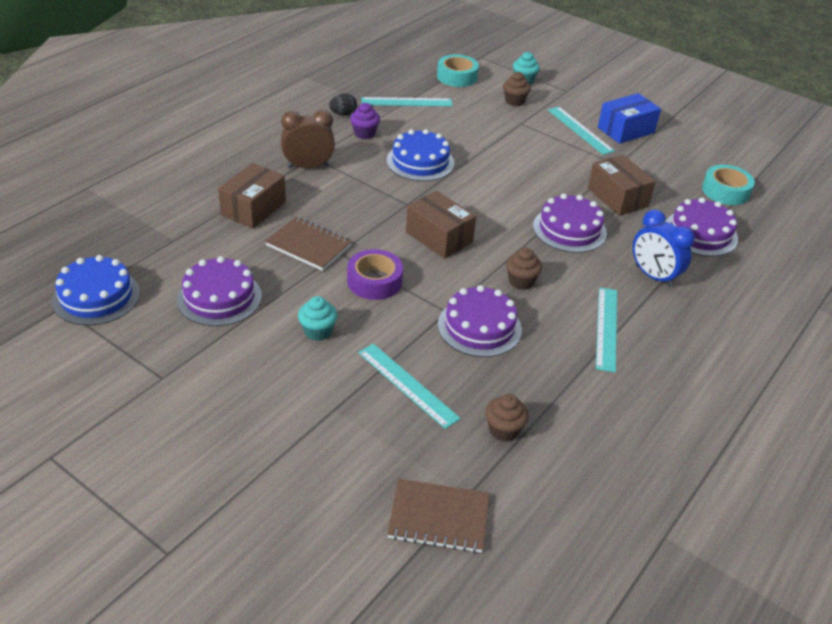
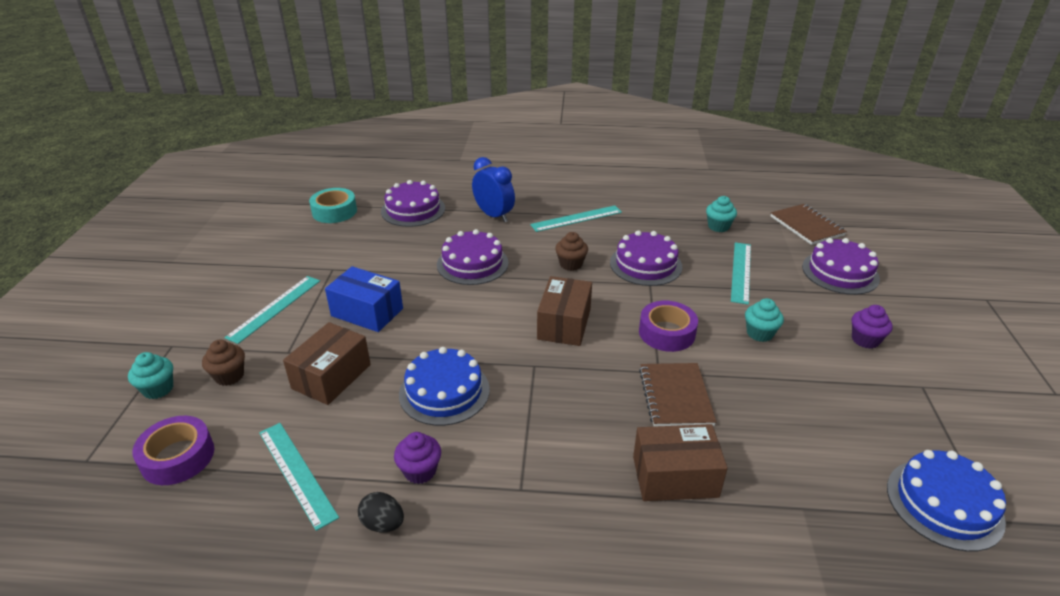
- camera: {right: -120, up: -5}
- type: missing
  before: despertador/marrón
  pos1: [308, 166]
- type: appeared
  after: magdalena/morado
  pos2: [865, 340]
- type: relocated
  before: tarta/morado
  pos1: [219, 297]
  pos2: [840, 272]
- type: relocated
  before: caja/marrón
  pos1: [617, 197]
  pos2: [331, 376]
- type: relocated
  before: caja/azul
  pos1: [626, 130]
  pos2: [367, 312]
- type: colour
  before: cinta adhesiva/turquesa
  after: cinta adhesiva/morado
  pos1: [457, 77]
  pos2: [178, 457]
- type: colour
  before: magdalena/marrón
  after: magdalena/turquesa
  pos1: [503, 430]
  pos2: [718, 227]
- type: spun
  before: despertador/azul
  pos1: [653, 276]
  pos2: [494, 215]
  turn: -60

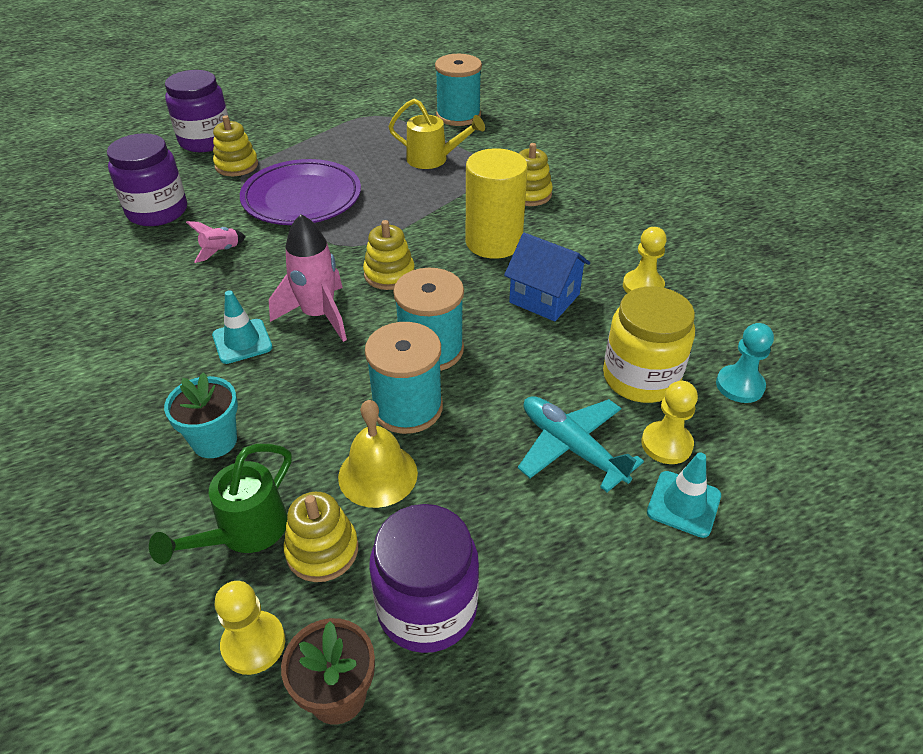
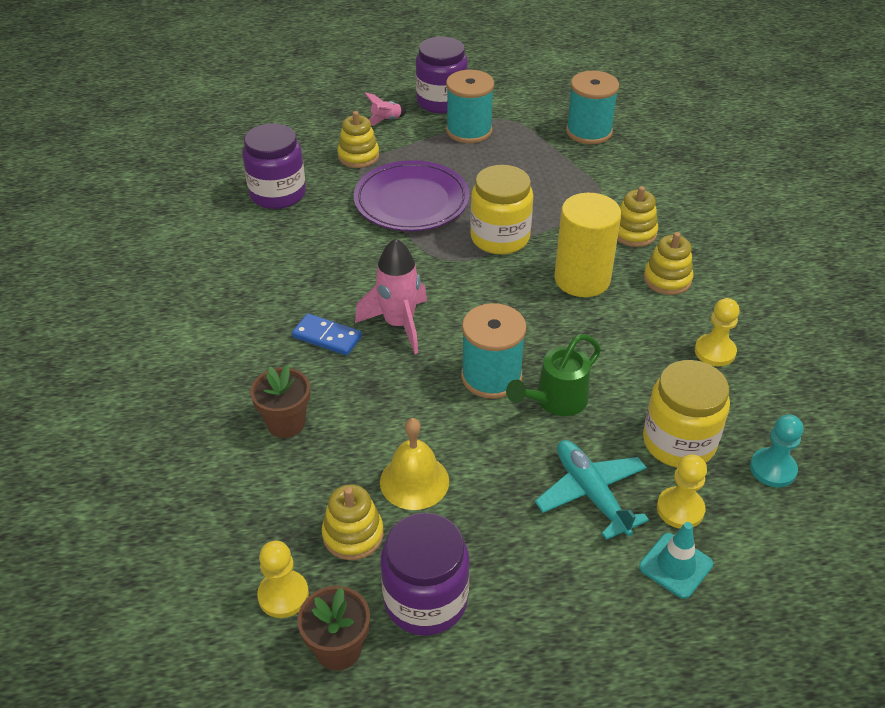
- camera: {right: 15, up: 0}
- type: missing
  before: regadera/amarillo
  pos1: [433, 159]
- type: missing
  before: casa/azul
  pos1: [544, 298]
- type: appeared
  after: tarro/amarillo
  pos2: [500, 237]
- type: relocated
  before: regadera/verde
  pos1: [244, 532]
  pos2: [555, 401]
- type: relocated
  before: tarro/morado
  pos1: [206, 141]
  pos2: [441, 101]
- type: relocated
  before: cohete/rosa
  pos1: [221, 251]
  pos2: [386, 120]
- type: relocated
  before: juguete apilable/amarillo
  pos1: [389, 274]
  pos2: [667, 279]
- type: relocated
  before: carrete/turquesa
  pos1: [407, 407]
  pos2: [469, 131]
- type: exchanged
  before: cono de tráfico/turquesa
  after: ficha de dominó/azul
  pos1: [242, 341]
  pos2: [327, 337]
- type: colour
  before: maceta/turquesa
  after: maceta/marrón
  pos1: [214, 441]
  pos2: [286, 423]

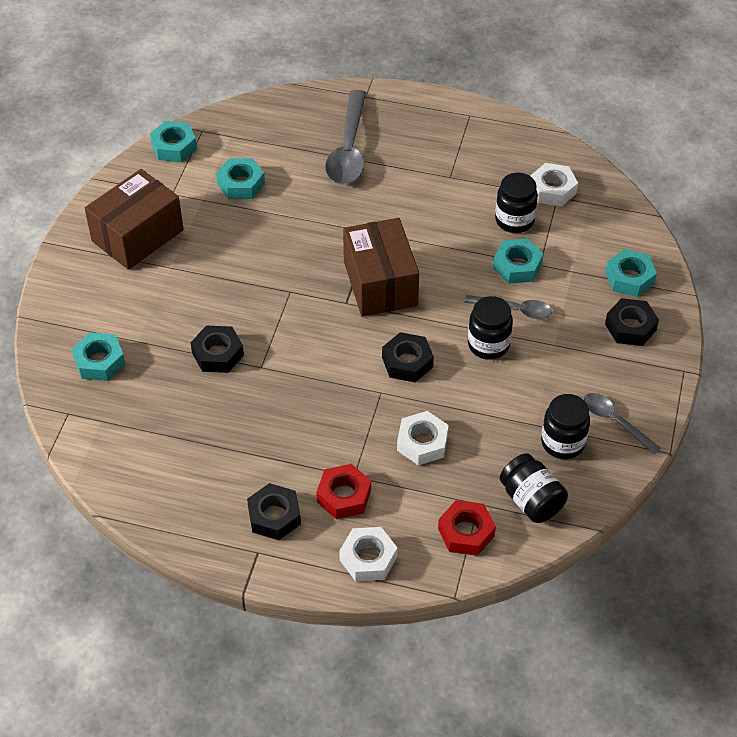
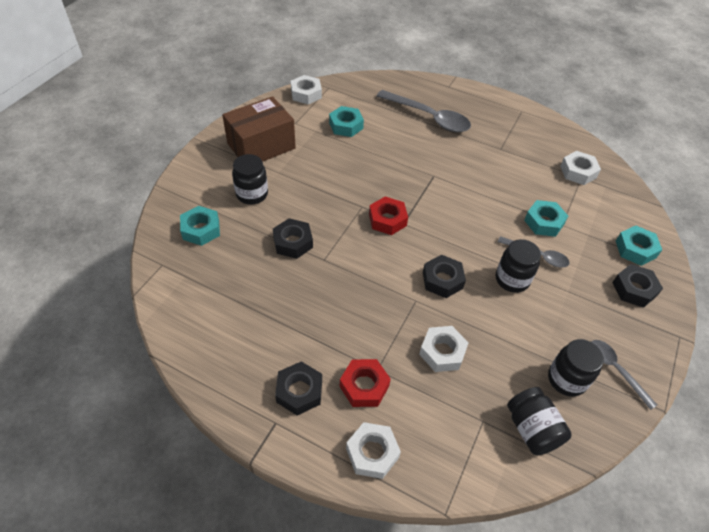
- camera: {right: 10, up: 0}
- type: missing
  before: caja/marrón
  pos1: [380, 283]
- type: relocated
  before: tuerca/rojo
  pos1: [466, 532]
  pos2: [387, 220]
- type: relocated
  before: tarro/negro
  pos1: [514, 220]
  pos2: [252, 194]
- type: colour
  before: tuerca/turquesa
  after: tuerca/blanco
  pos1: [174, 147]
  pos2: [306, 94]
- type: spun
  before: cuchara/gris
  pos1: [348, 149]
  pos2: [429, 117]
  turn: -75

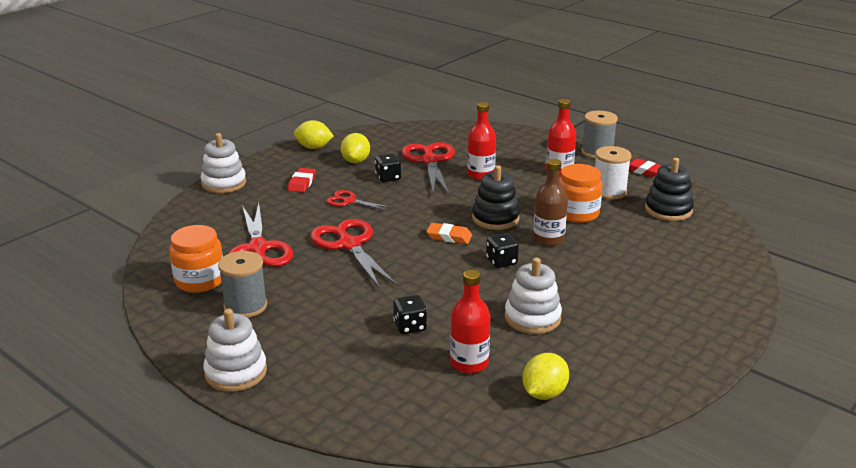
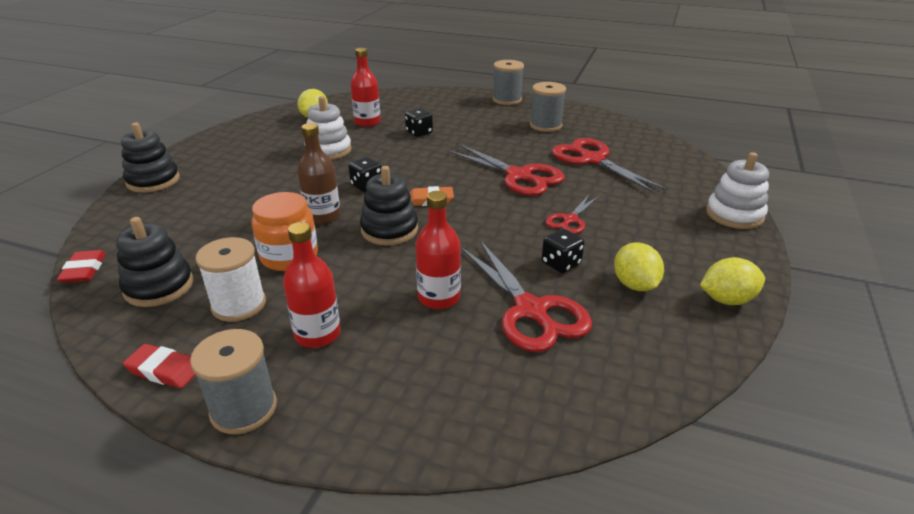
- camera: {right: 160, up: 5}
- type: missing
  before: tarro/naranja
  pos1: [200, 280]
- type: appeared
  after: juguete apilable/negro
  pos2: [153, 181]
- type: relocated
  before: goma de borrar/rojo
  pos1: [302, 183]
  pos2: [84, 270]
- type: exchanged
  before: juguete apilable/blanco
  after: carrete/gris
  pos1: [236, 372]
  pos2: [507, 100]
- type: spun
  before: tijeras/rojo
  pos1: [349, 201]
  pos2: [570, 220]
  turn: 120

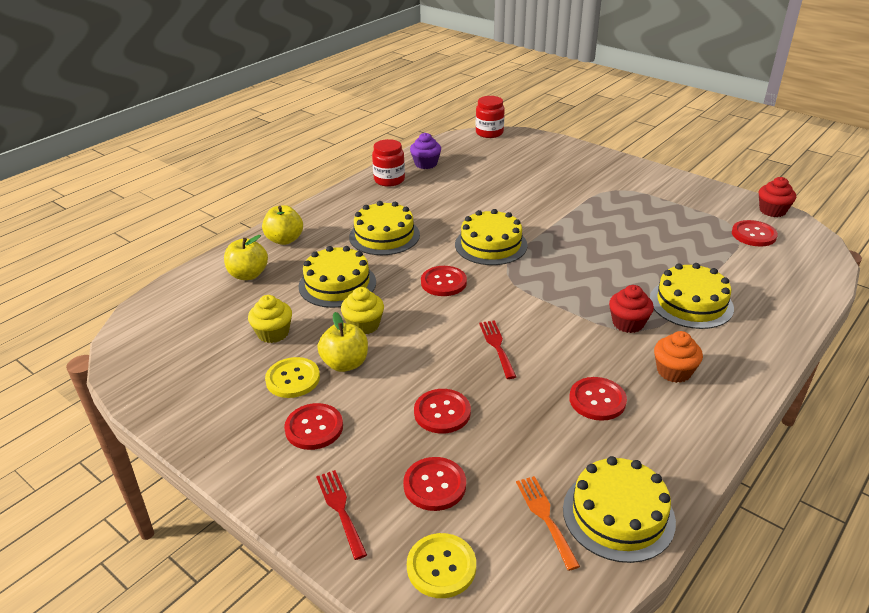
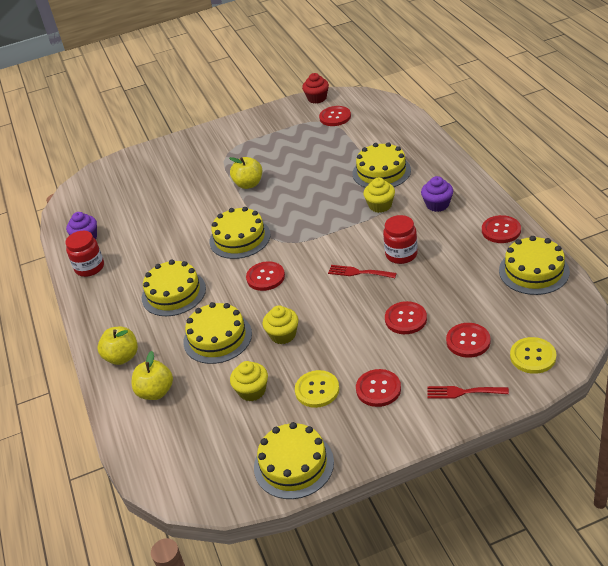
- camera: {right: -55, up: 5}
- type: missing
  before: tenedor/naranja
  pos1: [545, 517]
- type: appeared
  after: tarta/amarillo
  pos2: [293, 464]
- type: relocated
  before: manzana/amarillo
  pos1: [345, 364]
  pos2: [248, 184]
- type: relocated
  before: tarro/rojo
  pos1: [489, 133]
  pos2: [401, 254]
- type: relocated
  before: botón/rojo
  pos1: [597, 400]
  pos2: [501, 230]
- type: colour
  before: magdalena/rojo
  after: magdalena/amarillo
  pos1: [628, 323]
  pos2: [380, 205]
- type: colour
  before: magdalena/naranja
  after: magdalena/morado
  pos1: [674, 371]
  pos2: [437, 204]

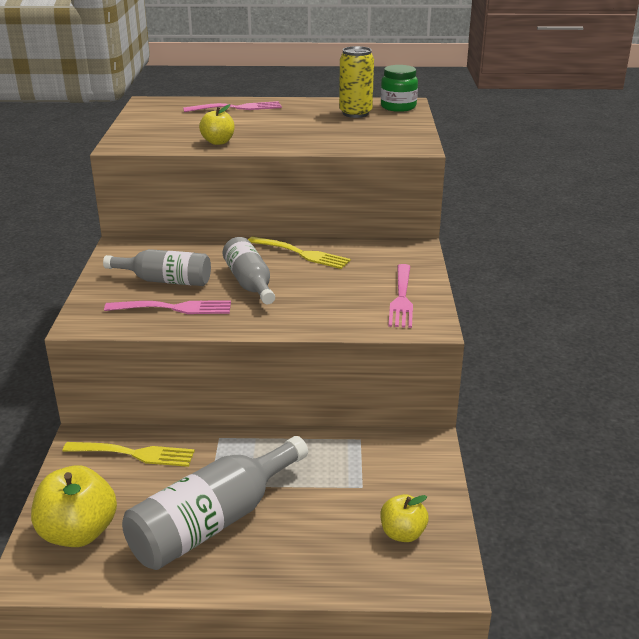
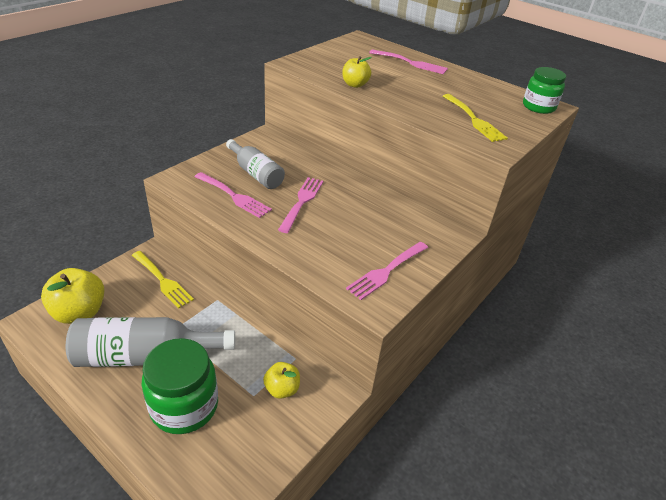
- camera: {right: 35, up: 10}
- type: missing
  before: lata/amarillo
  pos1: [355, 113]
- type: appeared
  after: tarro/verde
  pos2: [184, 406]
- type: relocated
  before: tenedor/amarillo
  pos1: [301, 254]
  pos2: [474, 119]
- type: relocated
  before: manzana/amarillo
  pos1: [402, 533]
  pos2: [282, 389]
- type: exchanged
  before: botella/gris
  after: tenedor/rosa
  pos1: [250, 283]
  pos2: [302, 202]

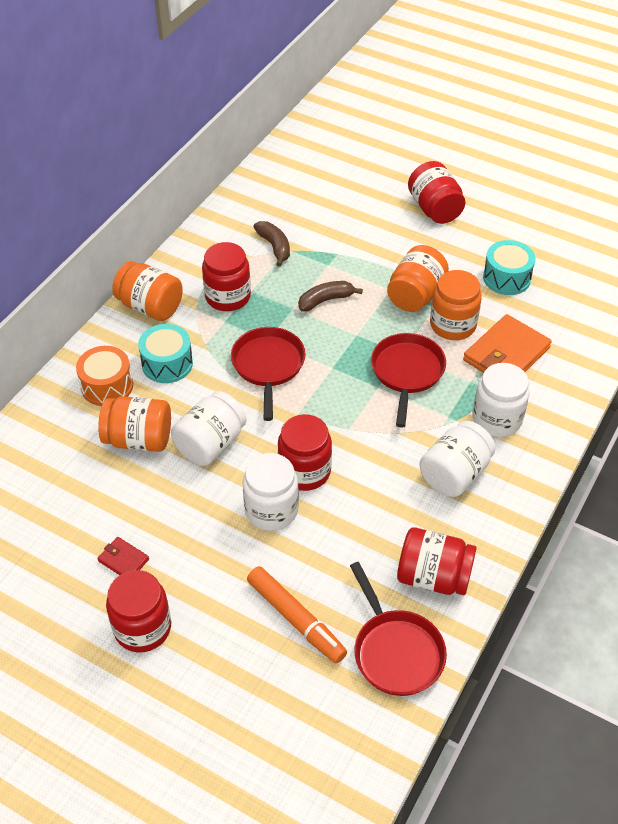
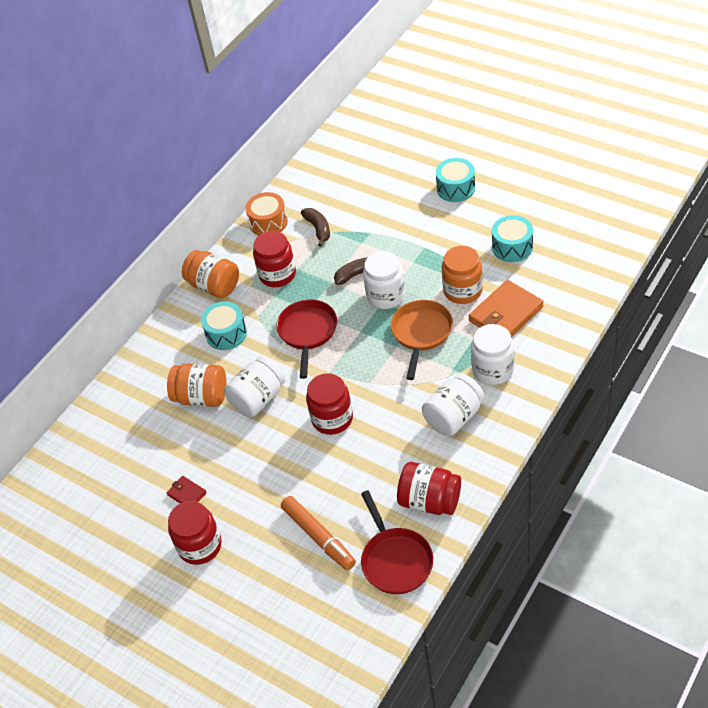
- camera: {right: 10, up: 0}
- type: missing
  before: tarro/naranja
  pos1: [415, 295]
- type: relocated
  before: tambor/naranja
  pos1: [107, 386]
  pos2: [268, 222]
- type: relocated
  before: tarro/blanco
  pos1: [271, 510]
  pos2: [386, 296]
- type: exchanged
  before: tarro/rojo
  after: tambor/turquesa
  pos1: [434, 209]
  pos2: [456, 188]
- type: colour
  before: sartén/rojo
  after: sartén/naranja
  pos1: [407, 373]
  pos2: [421, 333]

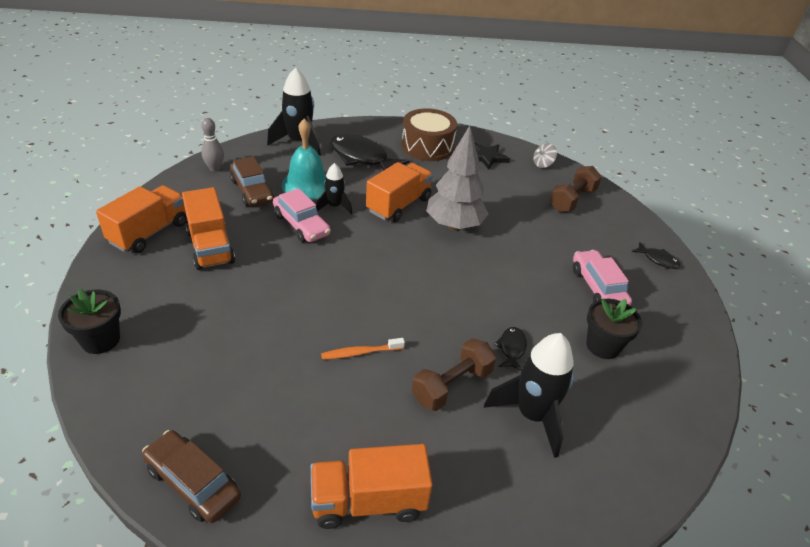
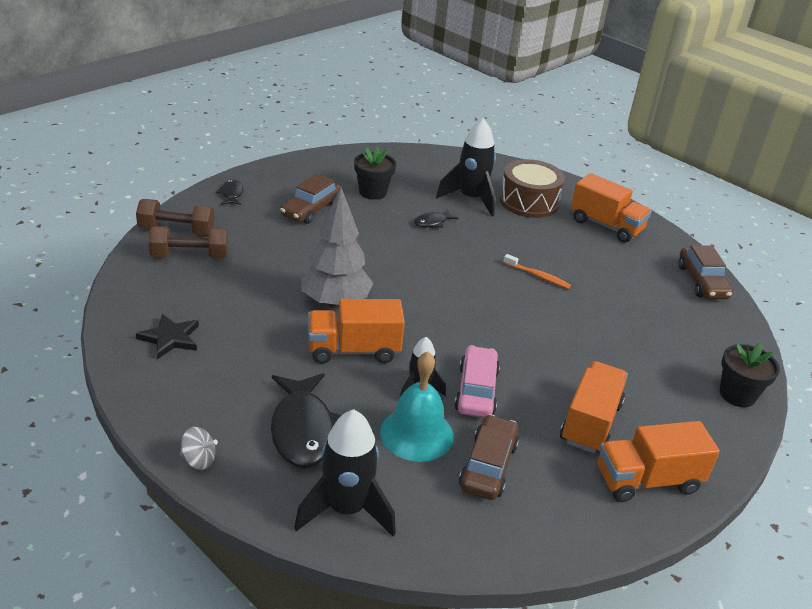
- camera: {right: -135, up: -5}
- type: missing
  before: bolo/gris
  pos1: [215, 168]
- type: relocated
  before: tambor/marrón
  pos1: [427, 146]
  pos2: [529, 202]
- type: relocated
  before: mancuerna/marrón
  pos1: [452, 385]
  pos2: [177, 230]
- type: relocated
  before: peonza/gris
  pos1: [543, 164]
  pos2: [198, 460]
- type: colour
  before: coche/rosa
  after: coche/marrón
  pos1: [598, 287]
  pos2: [311, 209]

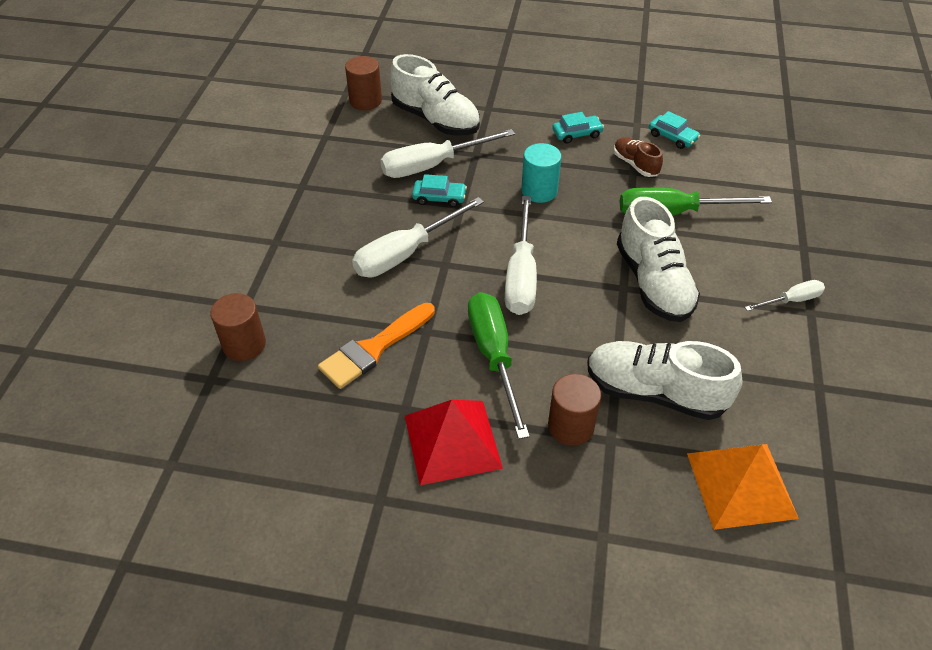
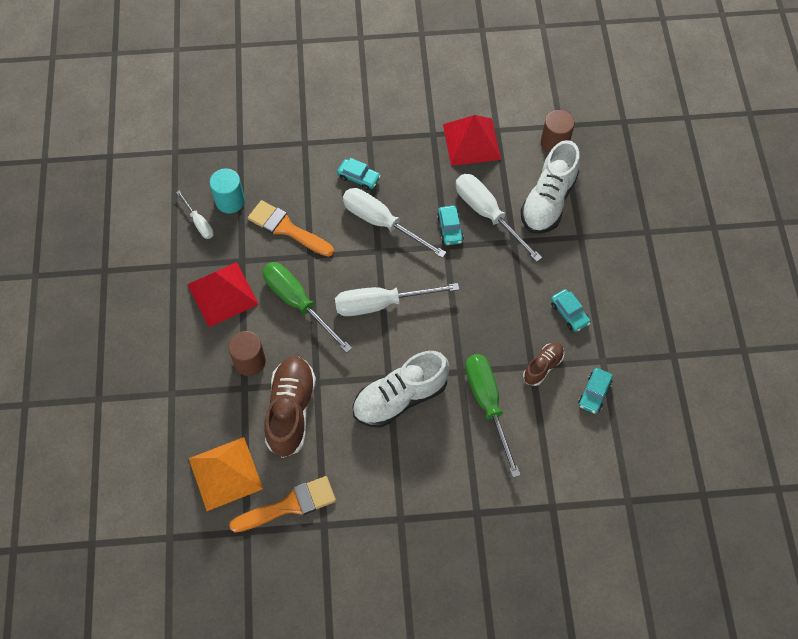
- camera: {right: 75, up: 15}
- type: missing
  before: cilindro/marrón
  pos1: [244, 345]
- type: appeared
  after: pincel/naranja
  pos2: [290, 505]
- type: appeared
  after: coche/turquesa
  pos2: [359, 177]
- type: appeared
  after: pirámide/rojo
  pos2: [471, 141]
- type: relocated
  before: cilindro/turquesa
  pos1: [539, 191]
  pos2: [230, 201]
- type: relocated
  before: destornillador/blanco
  pos1: [791, 300]
  pos2: [199, 223]
- type: colour
  before: zapato/blanco
  after: zapato/marrón
  pos1: [655, 392]
  pos2: [291, 411]
- type: spun
  before: destornillador/verde
  pos1: [494, 356]
  pos2: [298, 303]
  turn: -105

